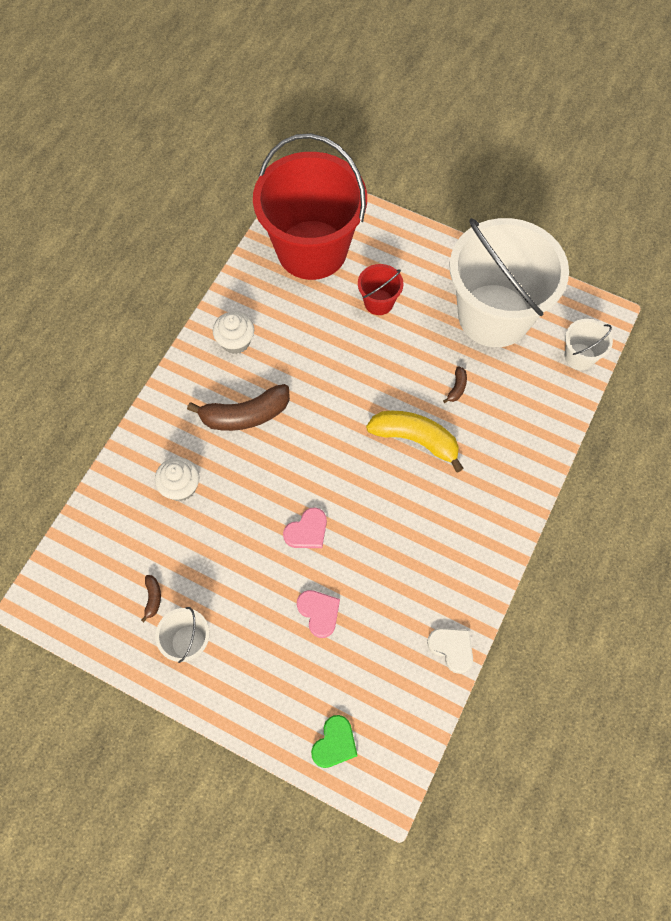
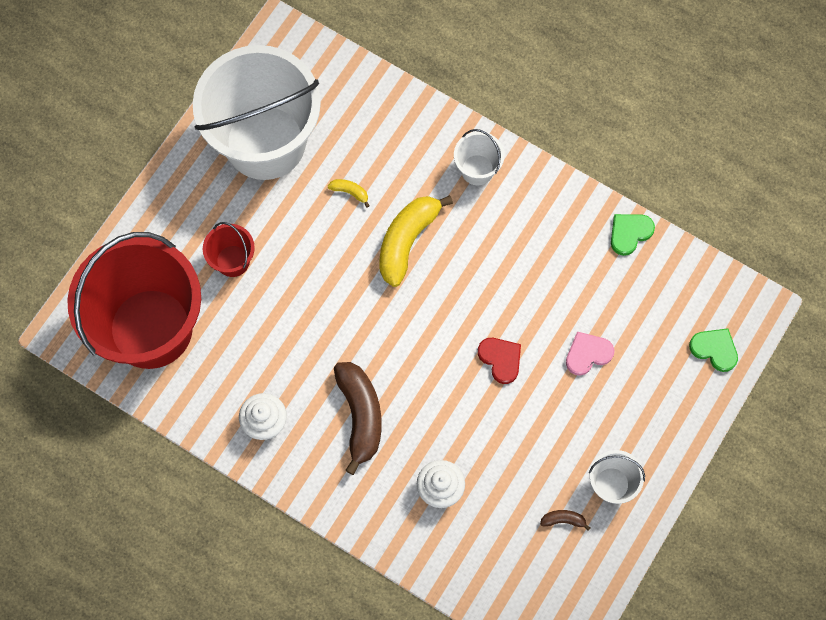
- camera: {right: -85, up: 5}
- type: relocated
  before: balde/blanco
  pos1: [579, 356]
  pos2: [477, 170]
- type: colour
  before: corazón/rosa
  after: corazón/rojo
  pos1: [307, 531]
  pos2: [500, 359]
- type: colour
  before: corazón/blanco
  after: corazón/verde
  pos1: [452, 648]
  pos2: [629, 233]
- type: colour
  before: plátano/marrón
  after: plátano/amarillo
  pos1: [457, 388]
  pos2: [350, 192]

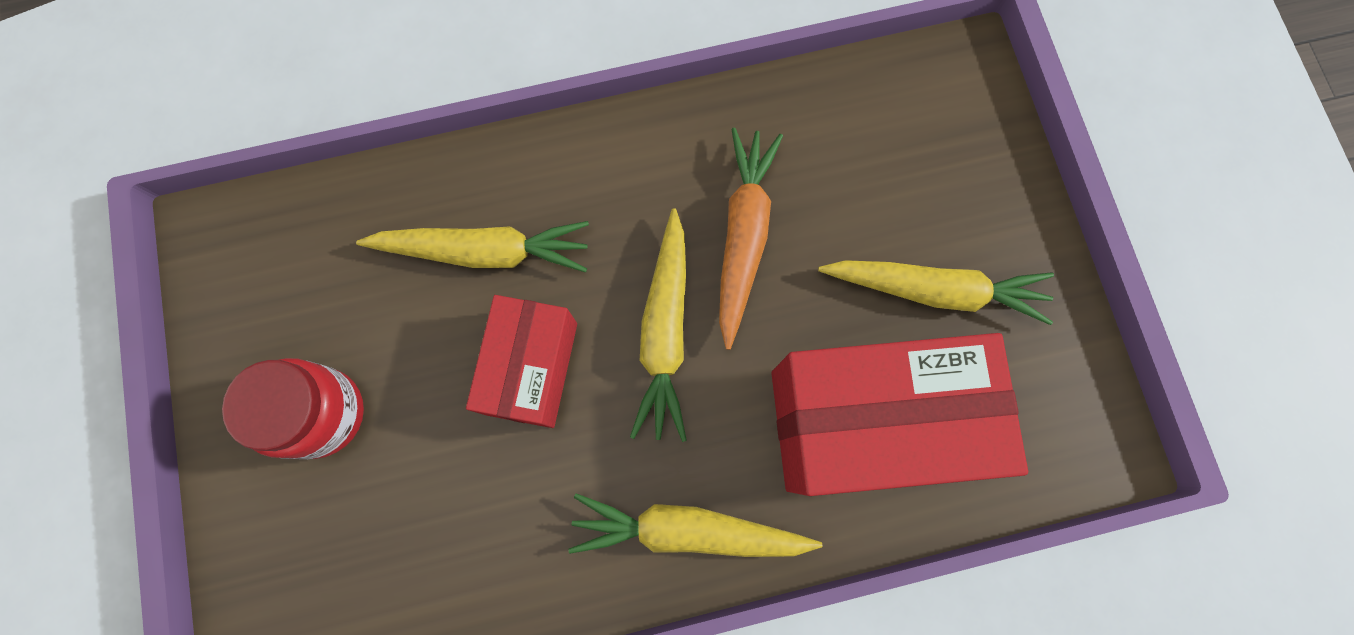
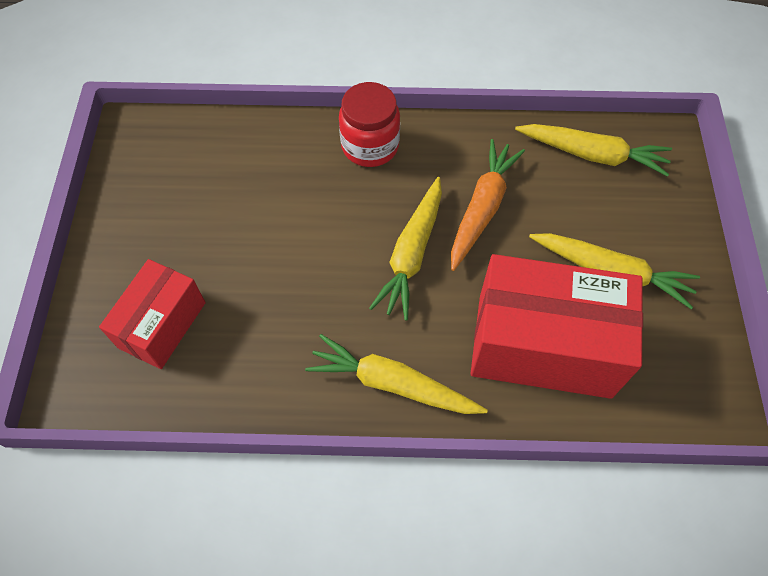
- camera: {right: 15, up: -15}
- type: relocated
  before: tarro/rojo
  pos1: [322, 413]
  pos2: [370, 146]
- type: relocated
  before: zanahoria/amarillo
  pos1: [484, 251]
  pos2: [592, 155]
- type: relocated
  before: caja/rojo
  pos1: [532, 368]
  pos2: [162, 325]

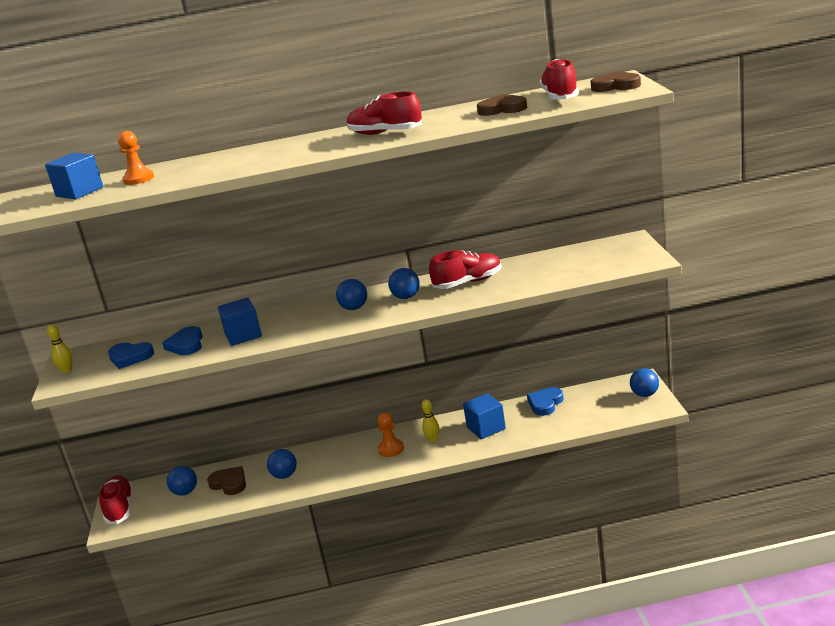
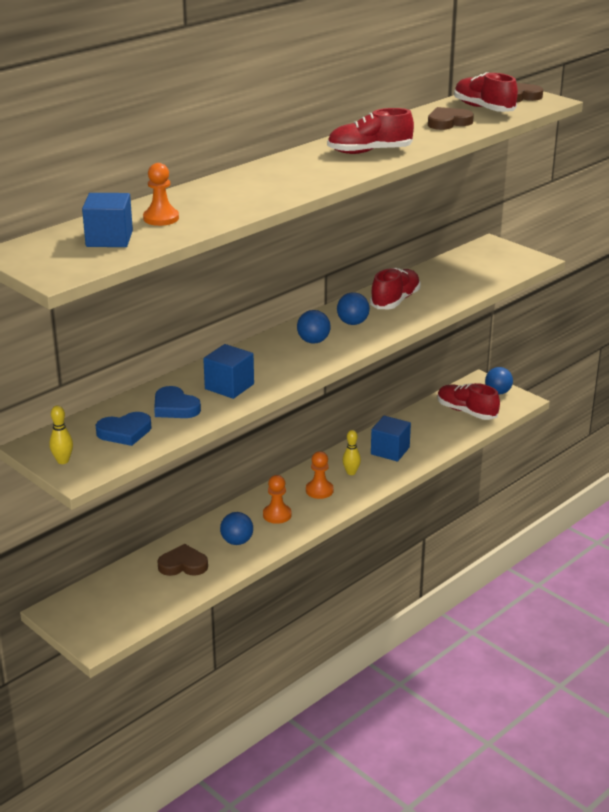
- camera: {right: -40, up: 5}
- type: missing
  before: pelota/azul
  pos1: [185, 492]
- type: missing
  before: corazón/azul
  pos1: [545, 404]
- type: appeared
  after: peón/naranja
  pos2: [277, 515]
- type: relocated
  before: zapato/rojo
  pos1: [120, 508]
  pos2: [466, 412]

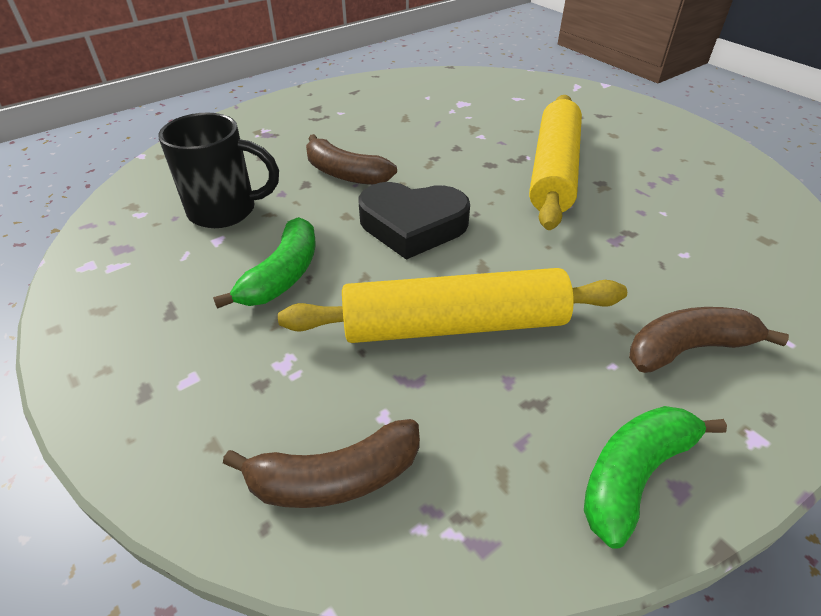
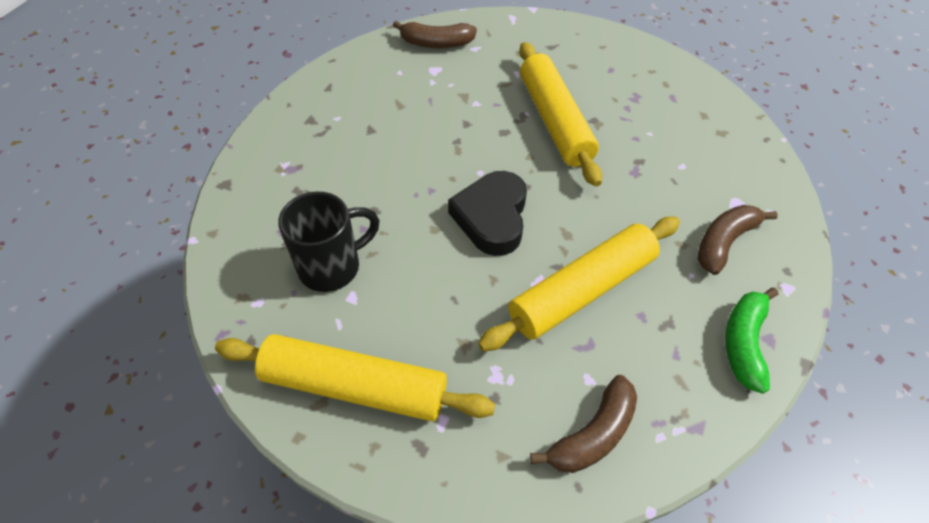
- camera: {right: -30, up: 10}
- type: missing
  before: plátano/verde
  pos1: [283, 275]
- type: appeared
  after: rodillo/amarillo
  pos2: [354, 386]
- type: relocated
  before: plátano/marrón
  pos1: [345, 174]
  pos2: [436, 43]
- type: spun
  before: corazón/negro
  pos1: [412, 225]
  pos2: [492, 217]
  turn: 120

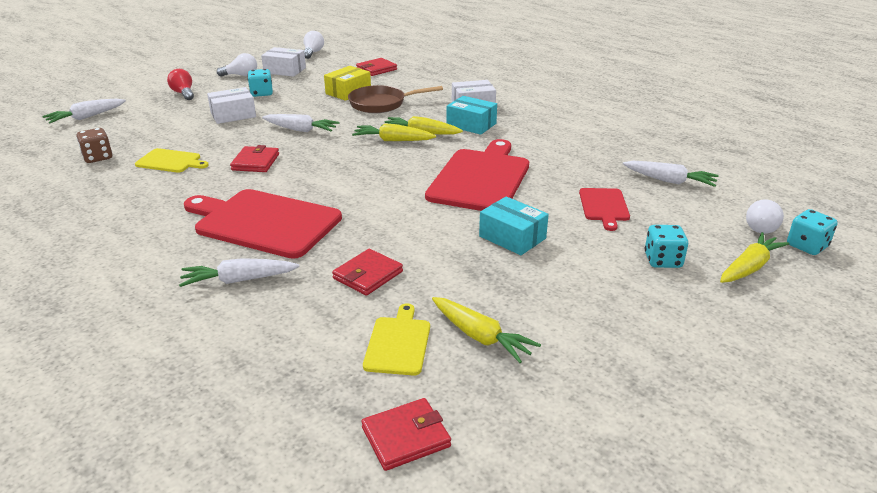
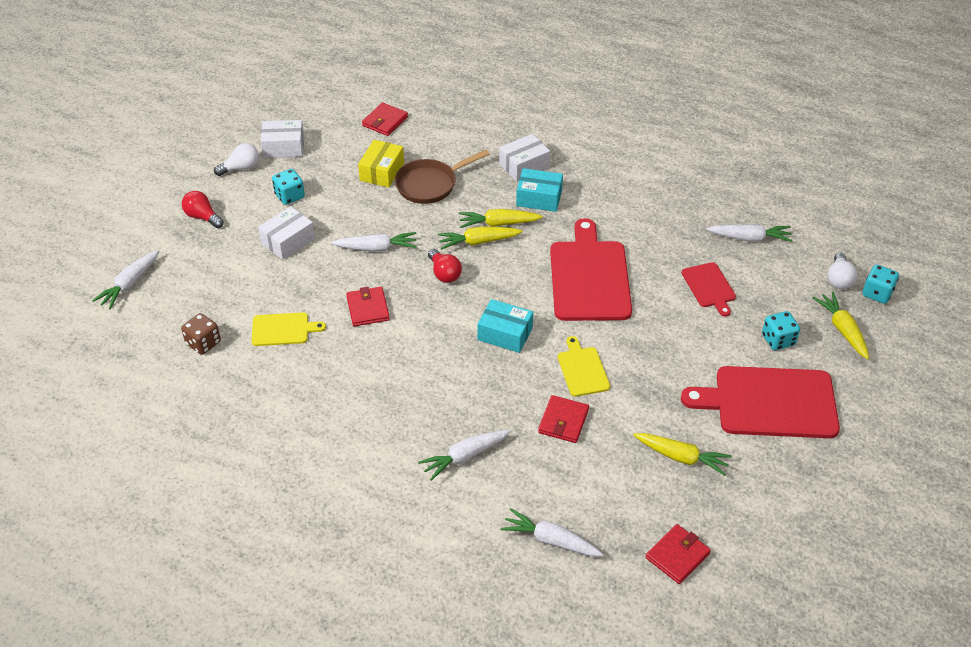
- camera: {right: -20, up: 15}
- type: missing
  before: bombilla/blanco
  pos1: [313, 53]
- type: appeared
  after: bombilla/rojo
  pos2: [444, 273]
- type: appeared
  after: zanahoria/blanco
  pos2: [550, 540]
- type: relocated
  before: tabla de cortar/rojo
  pos1: [264, 222]
  pos2: [769, 402]
- type: relocated
  before: tabla de cortar/amarillo
  pos1: [398, 343]
  pos2: [582, 369]
- type: relocated
  before: caja/turquesa
  pos1: [512, 237]
  pos2: [505, 334]
- type: spun
  before: zanahoria/amarillo
  pos1: [749, 267]
  pos2: [842, 330]
  turn: -45

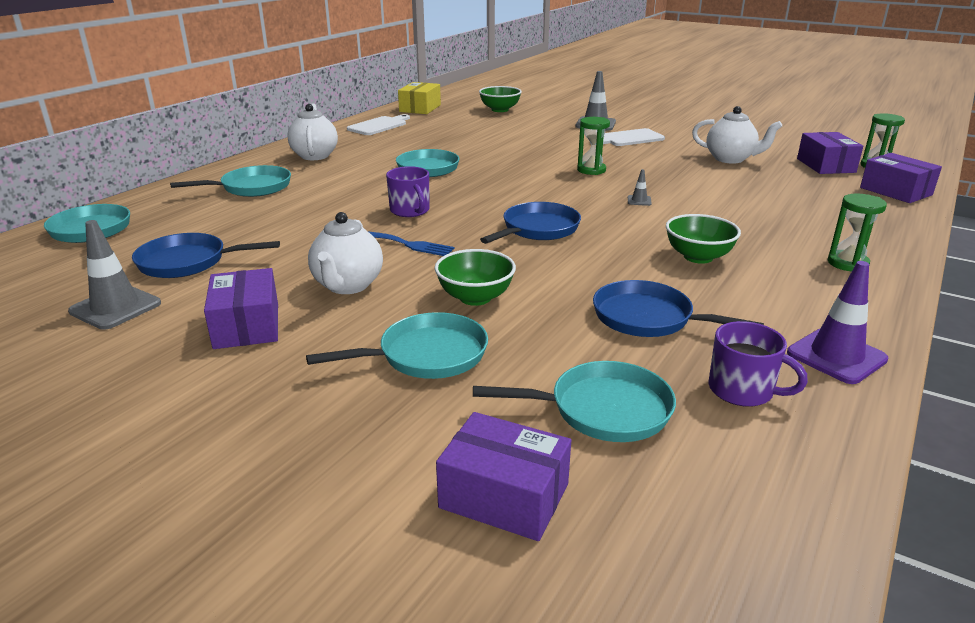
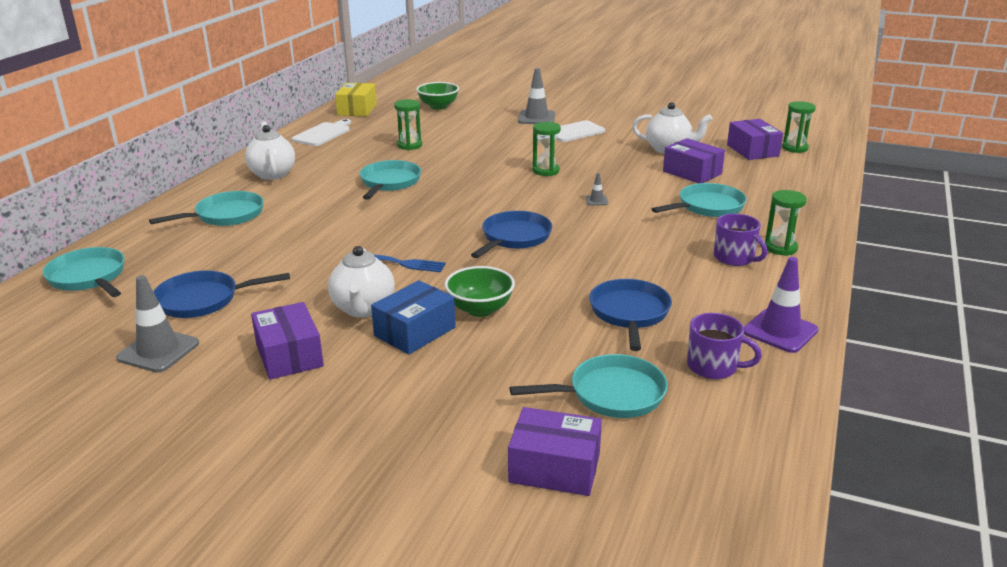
- camera: {right: -10, up: 0}
- type: missing
  before: cuenco/verde
  pos1: [698, 257]
- type: appeared
  after: caja/azul
  pos2: [414, 331]
- type: appeared
  after: reloj de arena/verde
  pos2: [409, 145]
- type: relocated
  before: sartén/turquesa
  pos1: [426, 355]
  pos2: [707, 207]
- type: relocated
  before: taza/morado
  pos1: [410, 211]
  pos2: [735, 258]
- type: relocated
  before: caja/morado
  pos1: [895, 191]
  pos2: [692, 172]
- type: spun
  before: sartén/azul
  pos1: [649, 318]
  pos2: [629, 313]
  turn: 75

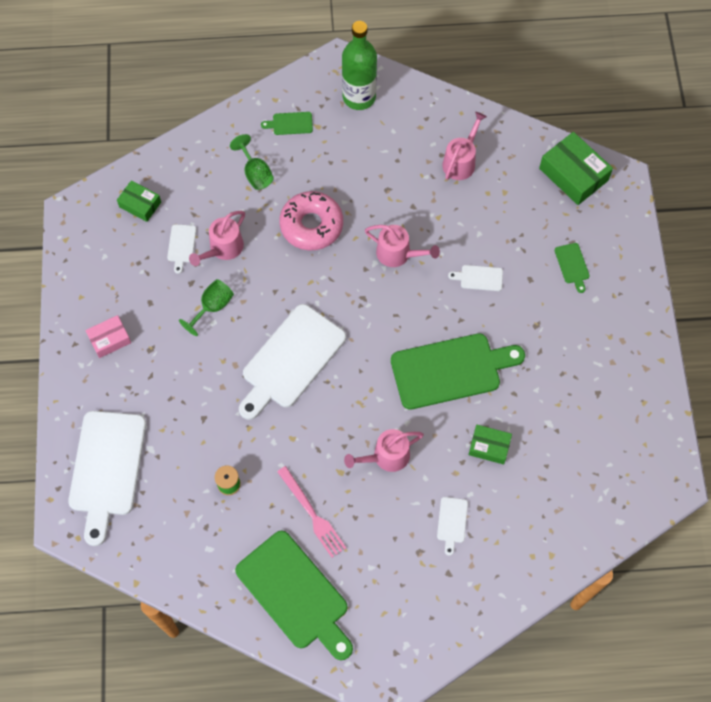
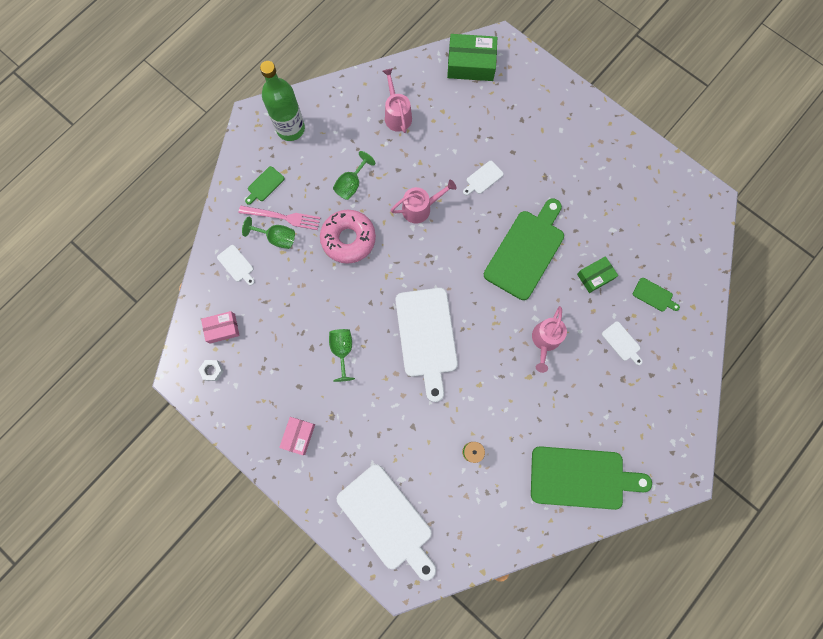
- camera: {right: -45, up: 10}
- type: missing
  before: regadera/rosa
  pos1: [223, 249]
- type: appeared
  after: tuerca/blanco
  pos2: [212, 371]
- type: appeared
  after: copa/verde
  pos2: [351, 184]
- type: relocated
  before: tabla de cortar/blanco
  pos1: [181, 245]
  pos2: [236, 264]
- type: relocated
  before: tenedor/rosa
  pos1: [312, 514]
  pos2: [282, 217]
- type: relocated
  before: tabla de cortar/verde
  pos1: [572, 265]
  pos2: [654, 295]
- type: colour
  before: caja/verde
  after: caja/rosa
  pos1: [140, 204]
  pos2: [222, 328]

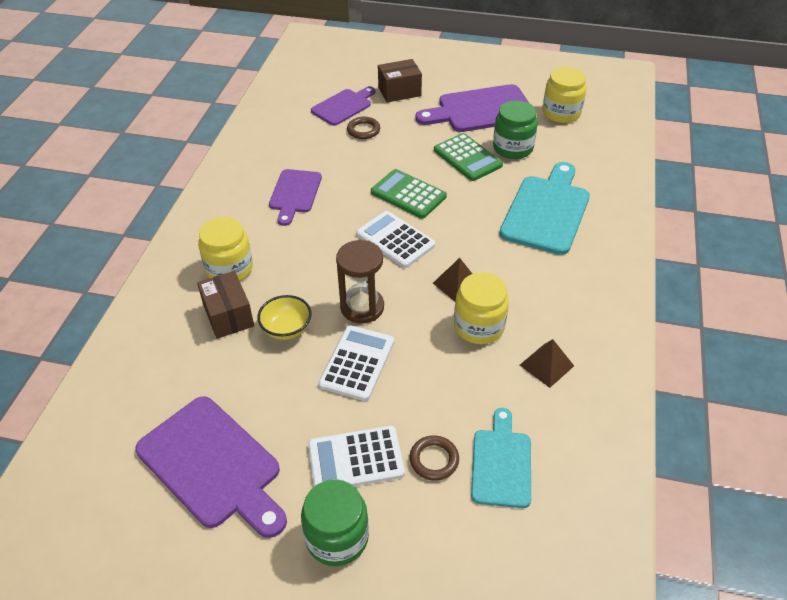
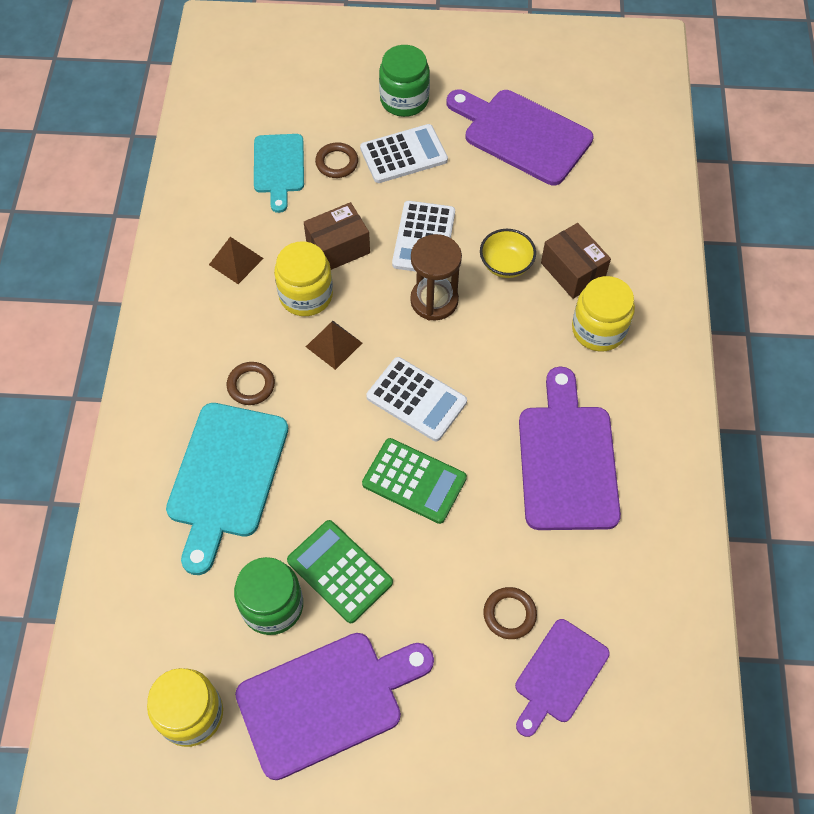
- camera: {right: 170, up: 15}
- type: appeared
  after: anillo/marrón
  pos2: [251, 385]
- type: relocated
  before: caja/marrón
  pos1: [399, 91]
  pos2: [338, 248]
- type: size
  before: tabla de cortar/morado
  pos1: [295, 194]
  pos2: [567, 459]
  scale: 1.6

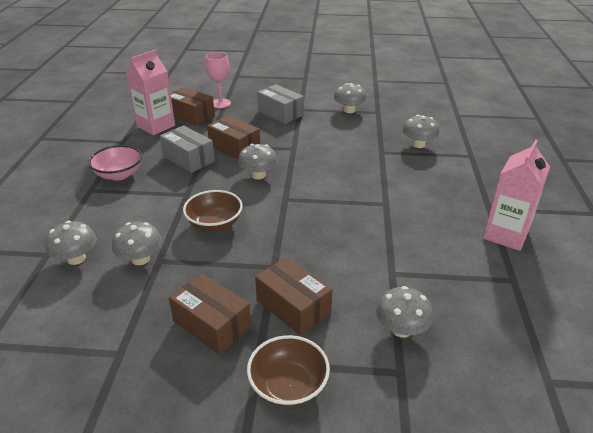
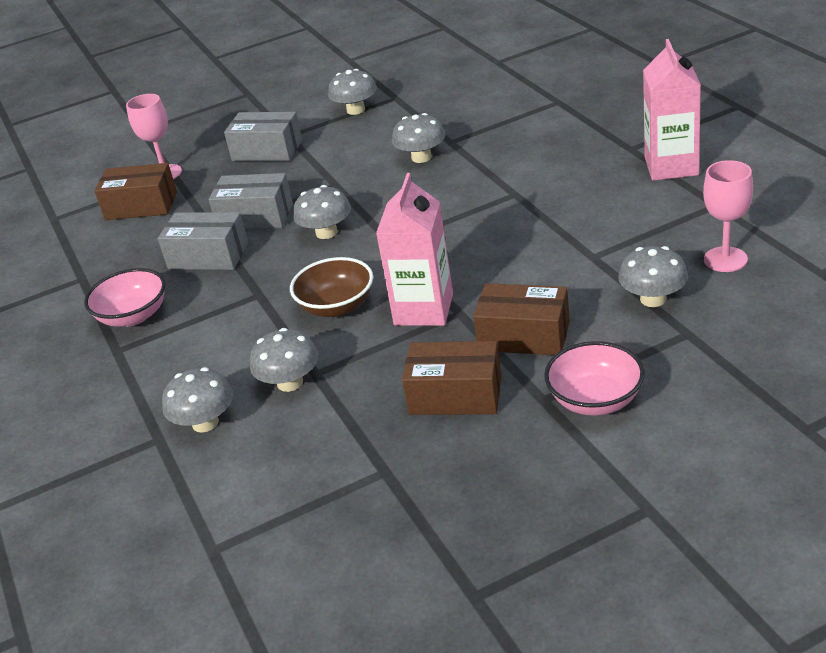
- camera: {right: -25, up: 0}
- type: appeared
  after: copa/rosa
  pos2: [725, 259]
- type: relocated
  before: cartón de leche/rosa
  pos1: [156, 126]
  pos2: [423, 309]
- type: relocated
  before: seta/gris
  pos1: [418, 144]
  pos2: [421, 157]
- type: colour
  before: caja/marrón
  after: caja/gris
  pos1: [234, 147]
  pos2: [255, 216]
- type: colour
  before: cuenco/marrón
  after: cuenco/rosa
  pos1: [288, 386]
  pos2: [595, 400]

